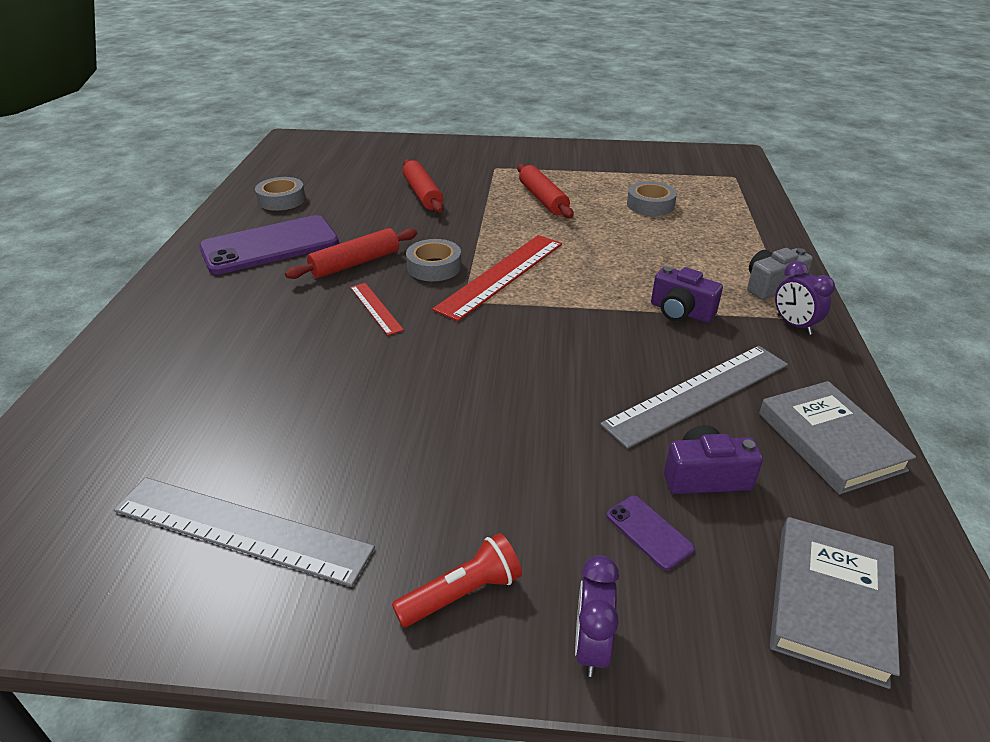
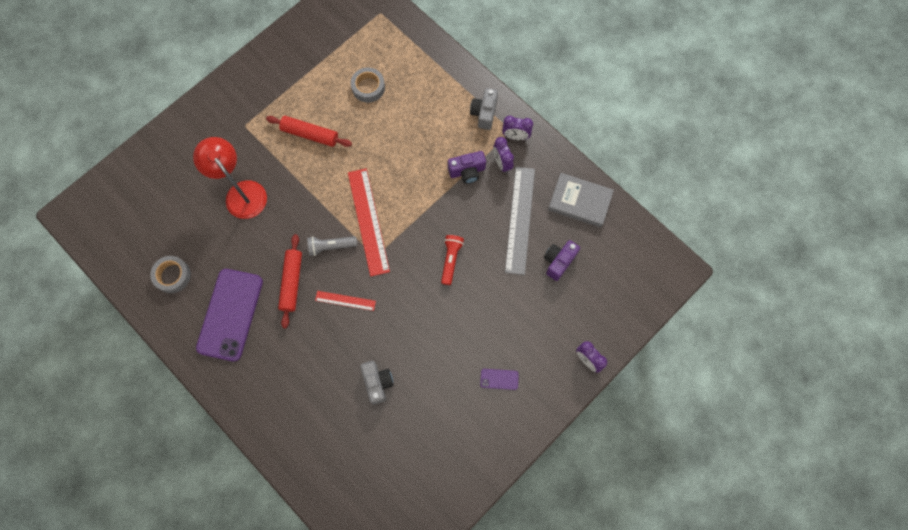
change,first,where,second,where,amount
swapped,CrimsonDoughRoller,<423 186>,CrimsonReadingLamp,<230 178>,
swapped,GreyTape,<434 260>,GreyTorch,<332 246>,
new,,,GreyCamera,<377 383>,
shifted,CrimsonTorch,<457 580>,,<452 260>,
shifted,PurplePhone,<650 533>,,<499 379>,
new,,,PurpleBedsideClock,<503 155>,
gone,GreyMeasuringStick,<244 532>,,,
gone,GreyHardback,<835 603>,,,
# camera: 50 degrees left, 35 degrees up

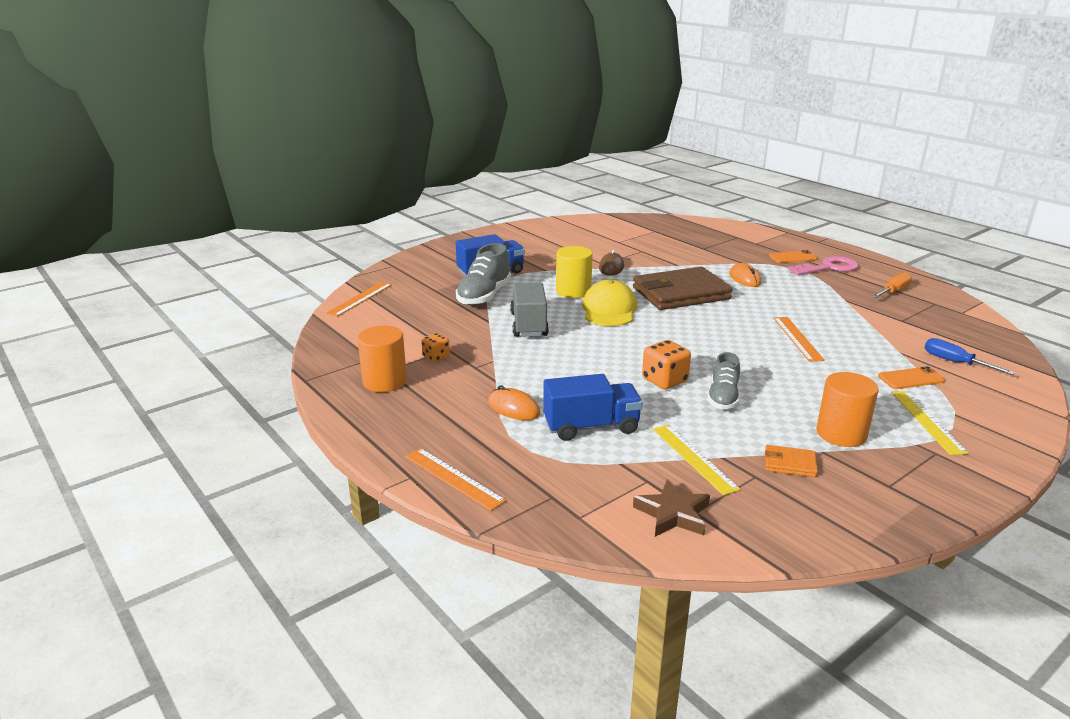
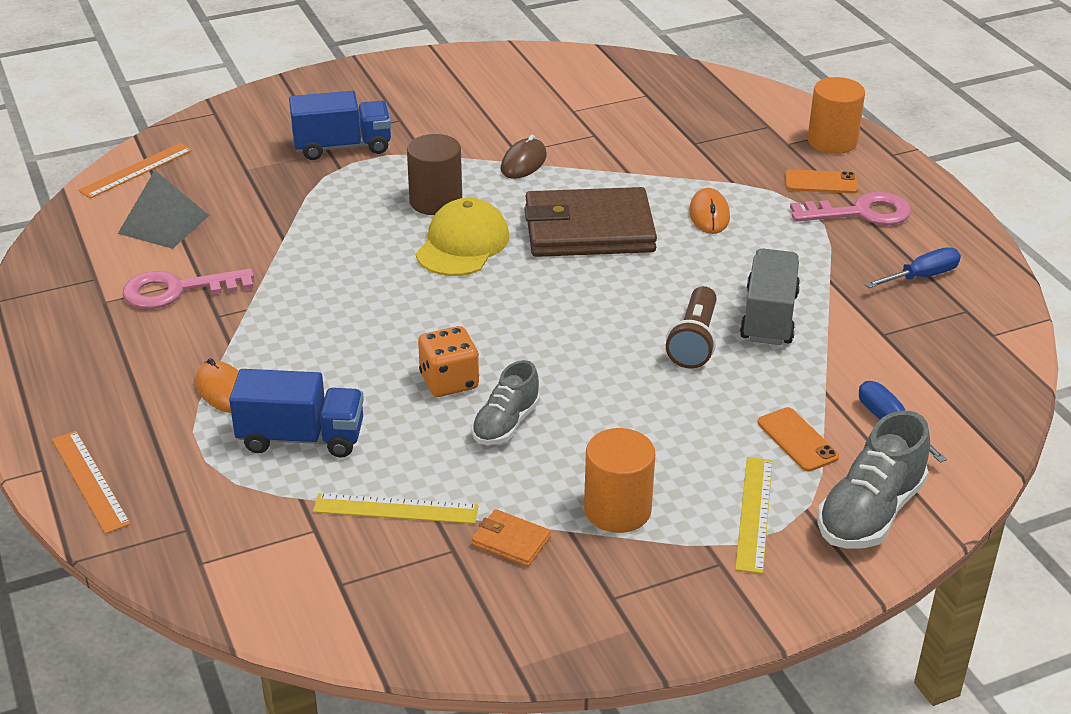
change,first,where,second,where,amount
new,,,GreyPyramidShape,<163 209>,
swapped,BrightOrangeDice,<435 347>,PinkDoorKey,<188 288>,
rotated,GoldenMeasuringStick,<697 460>,,<396 508>,75 degrees counterclockwise
repainted,GoldenSolidCylinder,<574 272>,DarkBrownSolidCylinder,<434 174>,
swapped,BrightOrangeMeasuringStick,<799 339>,DarkBrownTorch,<691 327>,
shifted,GreyLorry,<529 310>,,<770 296>,
rotated,BrightOrangePhone,<911 377>,,<798 439>,60 degrees clockwise
shifted,BrightOrangeSolidCylinder,<382 359>,,<836 115>,
shifted,GreyShoe,<483 274>,,<874 479>,
repainted,BrightOrangeScrewdriver,<892 285>,RoyalBlueScrewdriver,<913 267>,
gone,DarkBrownStarShape,<671 507>,,,
# camera: 15 degrees right, 10 degrees up

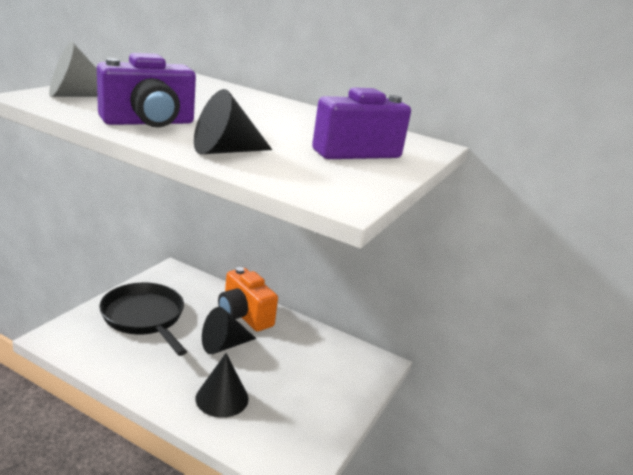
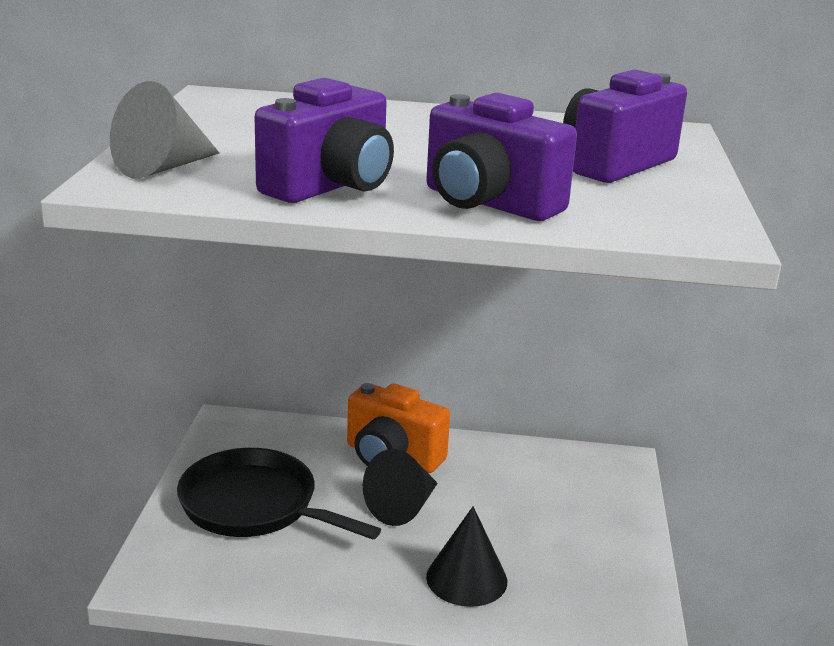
change,first,where,second,where,amount
swapped,BlackConeShape,<233 121>,PurpleCamera,<501 157>,
# camera: 20 degrees left, 0 degrees up

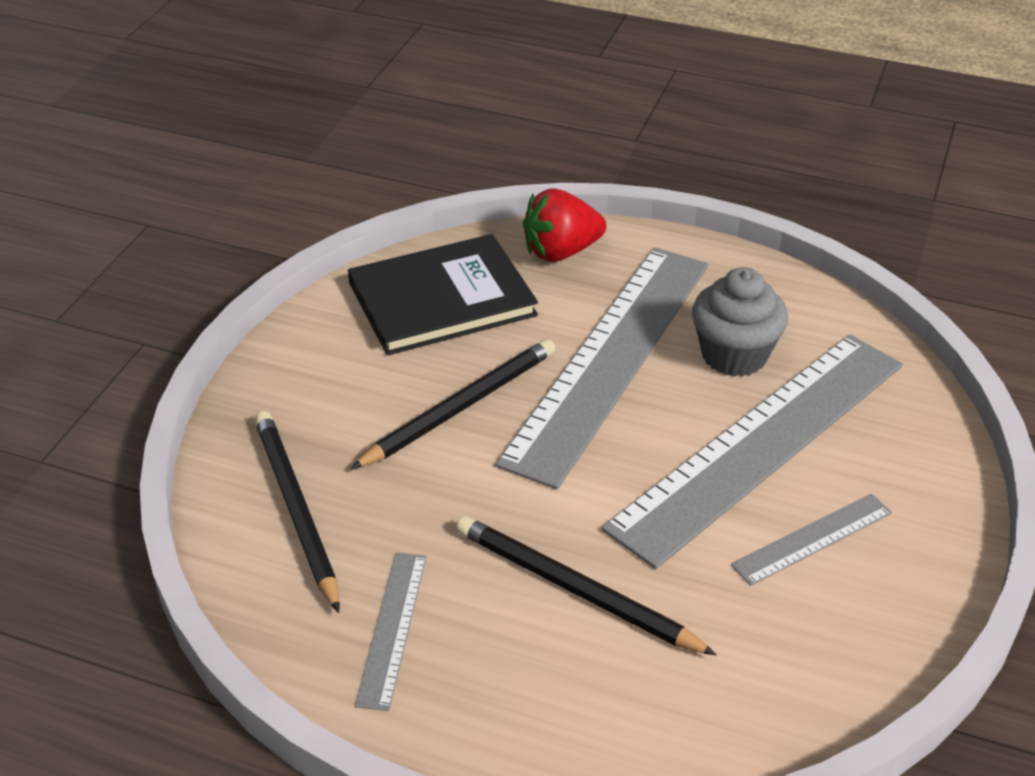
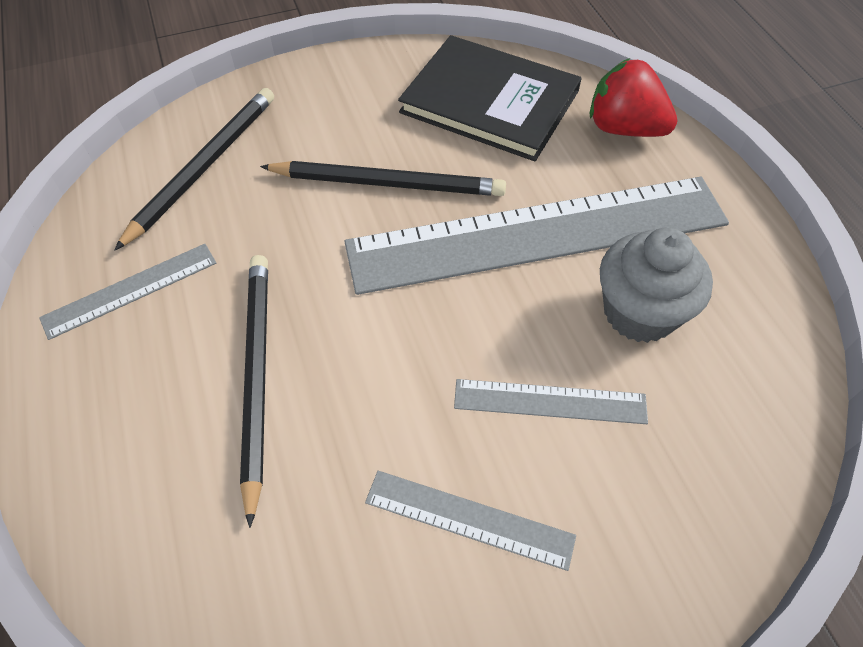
change,first,where,second,where,amount
scaled,GreyMeasuringStick,<752 452>,,<551 401>,x0.43
# camera: 50 degrees right, 15 degrees up

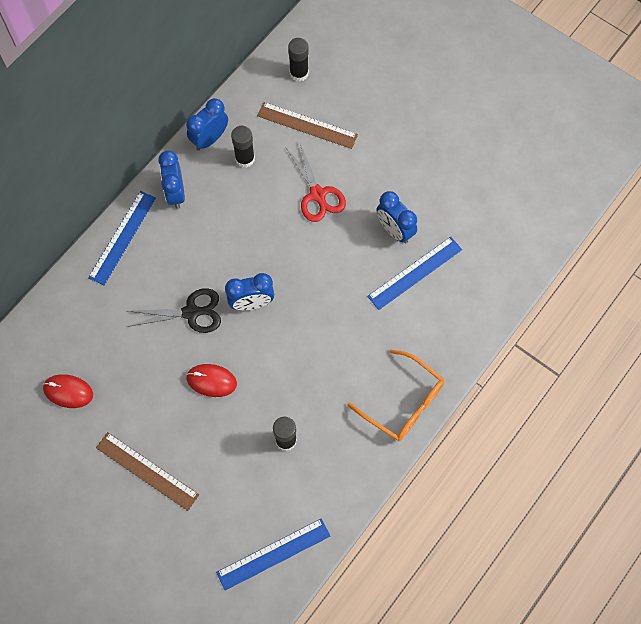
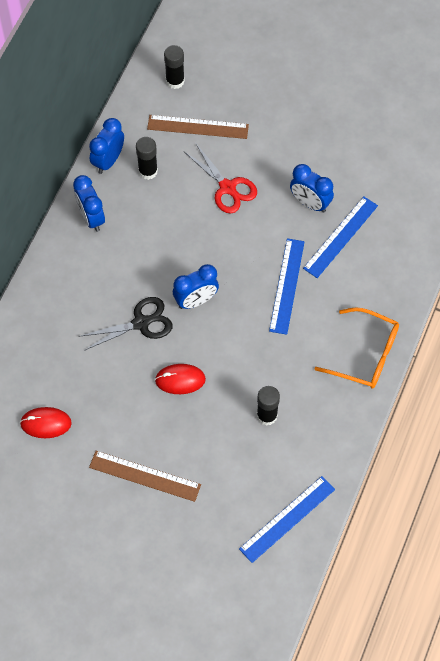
change,first,where,second,where,amount
shifted,RoyalBlueMeasuringStick,<122 238>,,<287 286>,
# camera: 15 degrees left, 5 degrees down

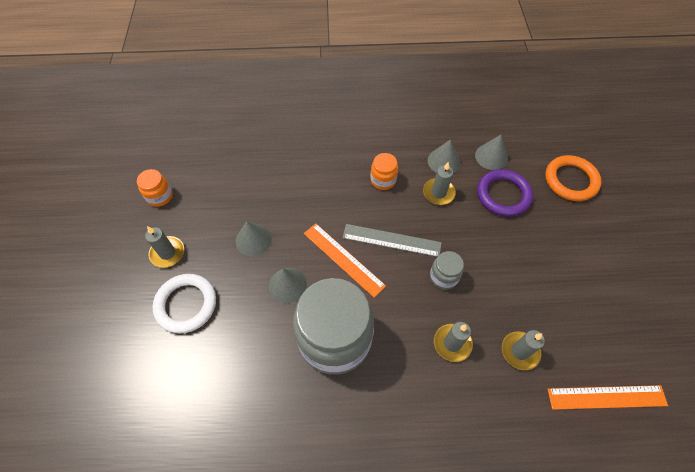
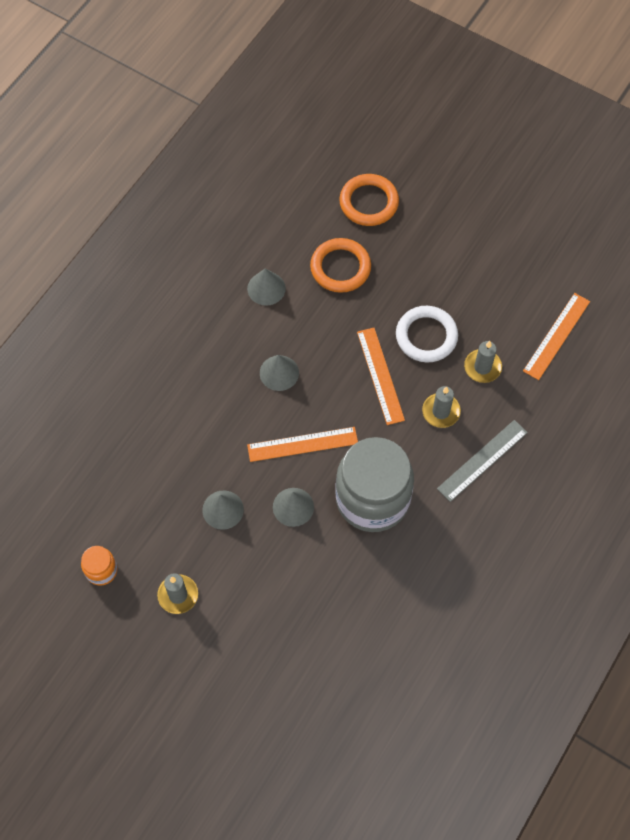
change,first,where,second,where,amount
shifted,GreyConeShape,<491 152>,,<279 373>,
repainted,PurpleTorus,<505 193>,BrightOrangeTorus,<340 265>,
swapped,GreyJar,<447 270>,BrightOrangeMeasuringStick,<381 376>,
shifted,WhiteTorus,<184 303>,,<427 334>,
shifted,GreyMeasuringStick,<392 240>,,<482 461>,
gone,BrightOrangeJar,<384 171>,,,
gone,GreyPillarCandle,<439 183>,,,
# camera: 55 degrees left, 5 degrees up

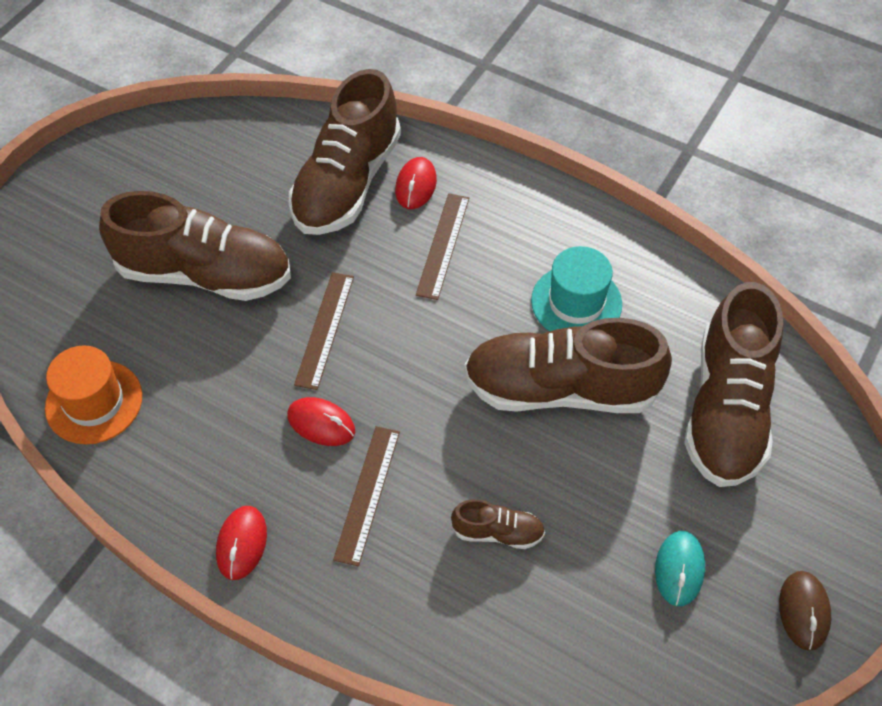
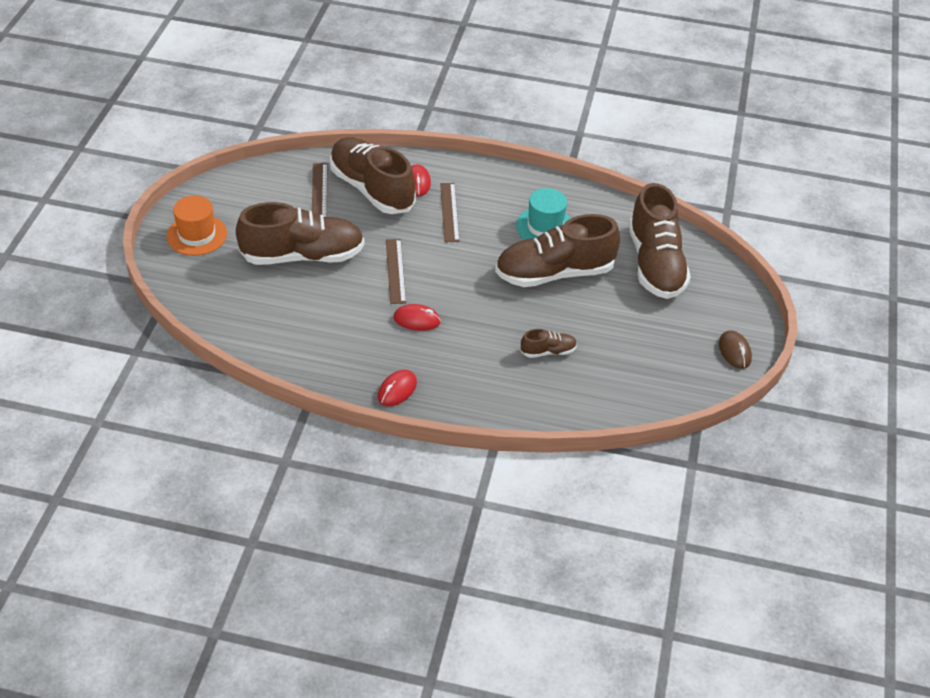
change,first,where,second,where,amount
shifted,BrightOrangeTopHat,<93 394>,,<197 225>,
shifted,DarkBrownMeasuringStick,<366 496>,,<320 190>,
rotated,DarkBrownShoe,<345 152>,,<373 175>,135 degrees clockwise
rotated,CrimsonPcMouse,<241 543>,,<397 388>,45 degrees clockwise
gone,TealPcMouse,<680 568>,,,
# camera: 20 degrees left, 10 degrees down

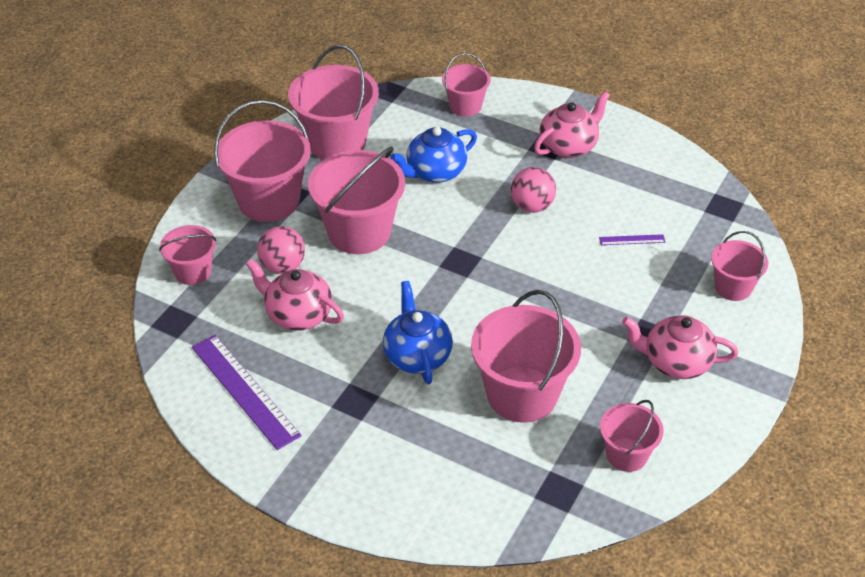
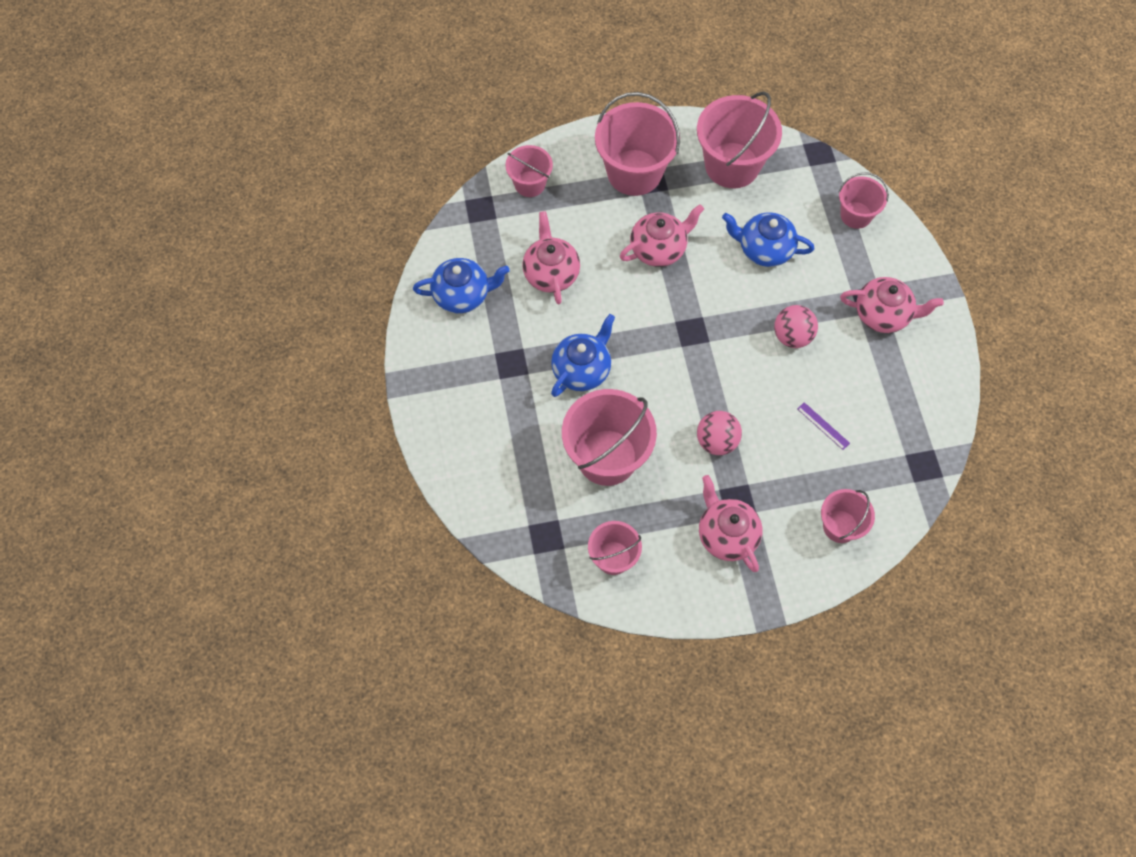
change,first,where,second,where,amount
swapped,PurpleMeasuringStick,<246 392>,RoyalBlueTeapot,<461 285>,
swapped,PinkPail,<356 200>,PinkTeapot,<662 235>,
shifted,PinkBall,<281 250>,,<719 433>,
# camera: 50 degrees right, 20 degrees up

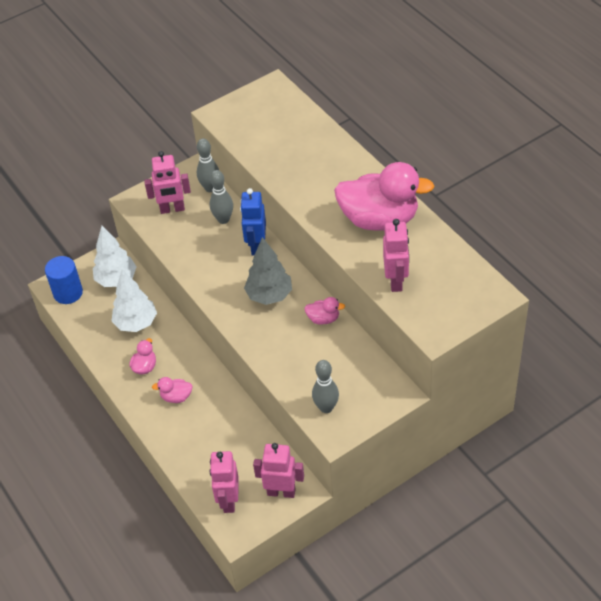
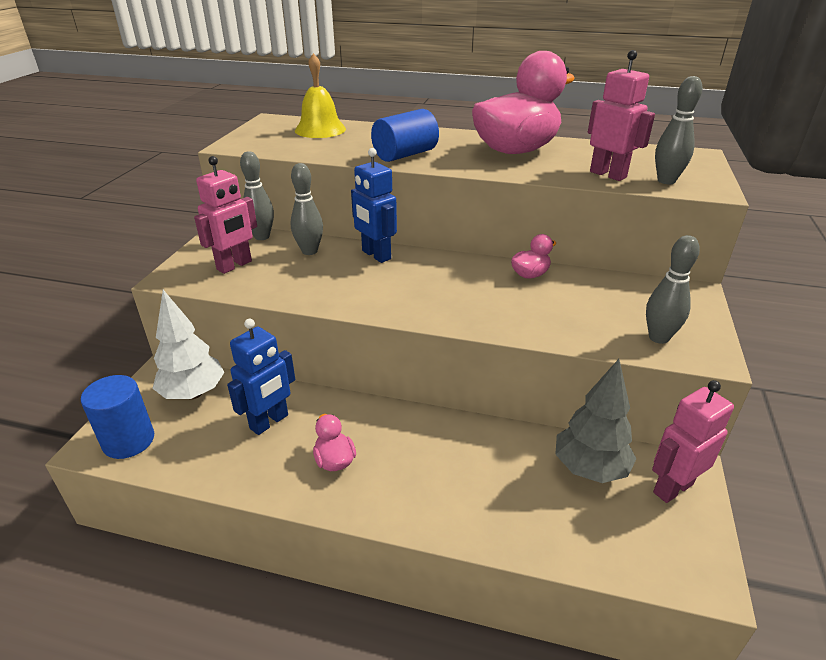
change,first,where,second,where,amount
swapped,WhiteTree,<134 301>,RoyalBlueRobot,<261 377>,
new,,,GoldenHandBell,<320 95>,
new,,,RoyalBlueSolidCylinder,<405 135>,
shifted,GreyTree,<268 271>,,<596 421>,
new,,,GreySkittle,<678 130>,
gone,PinkToyDuck,<172 390>,,,
gone,PinkRobot,<224 482>,,,
# camera: 45 degrees left, 15 degrees down

